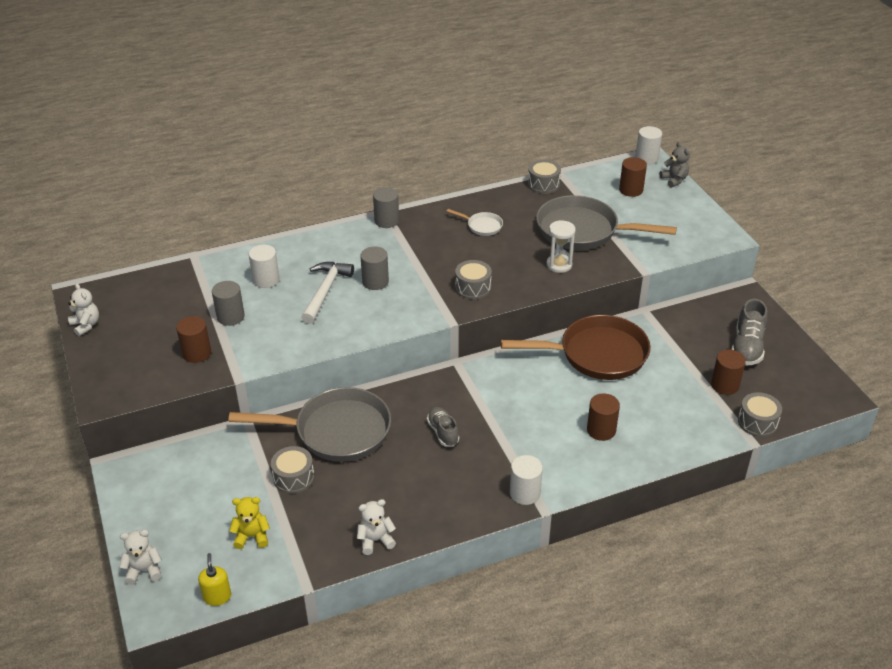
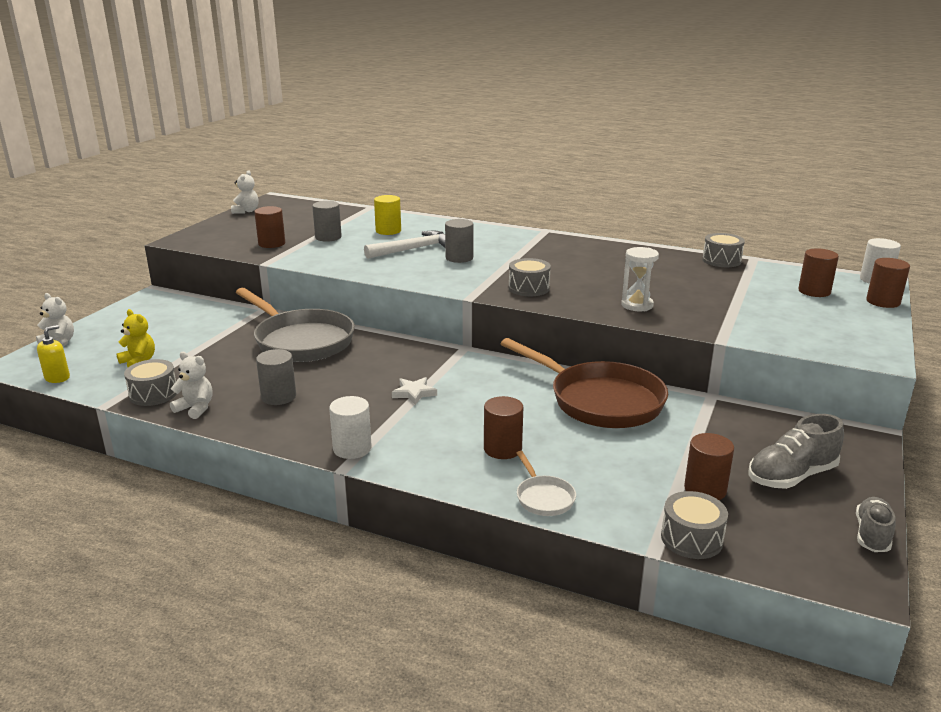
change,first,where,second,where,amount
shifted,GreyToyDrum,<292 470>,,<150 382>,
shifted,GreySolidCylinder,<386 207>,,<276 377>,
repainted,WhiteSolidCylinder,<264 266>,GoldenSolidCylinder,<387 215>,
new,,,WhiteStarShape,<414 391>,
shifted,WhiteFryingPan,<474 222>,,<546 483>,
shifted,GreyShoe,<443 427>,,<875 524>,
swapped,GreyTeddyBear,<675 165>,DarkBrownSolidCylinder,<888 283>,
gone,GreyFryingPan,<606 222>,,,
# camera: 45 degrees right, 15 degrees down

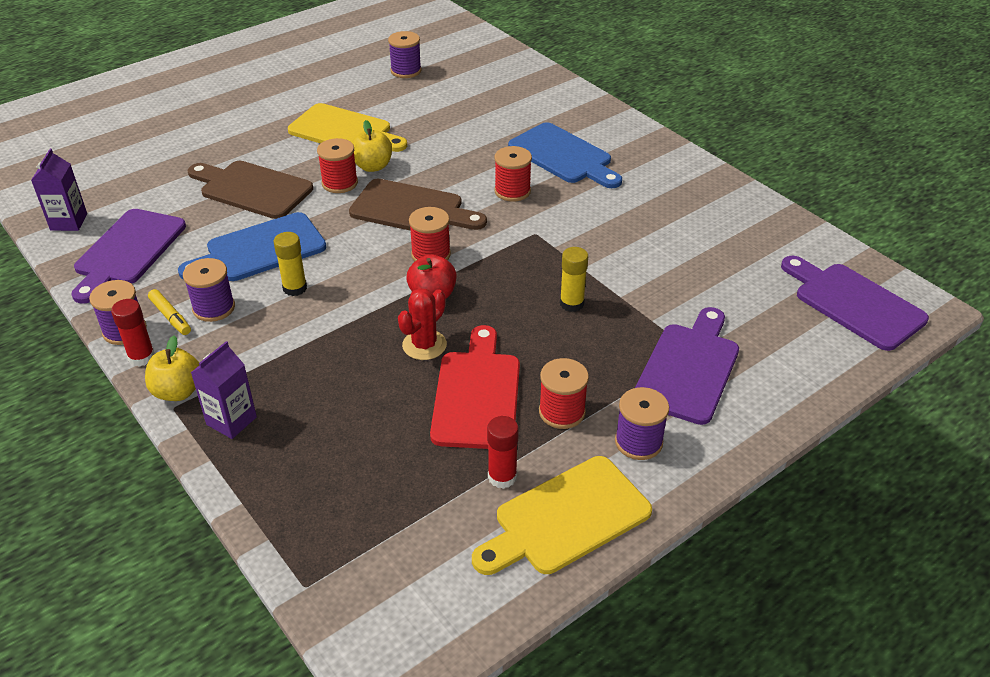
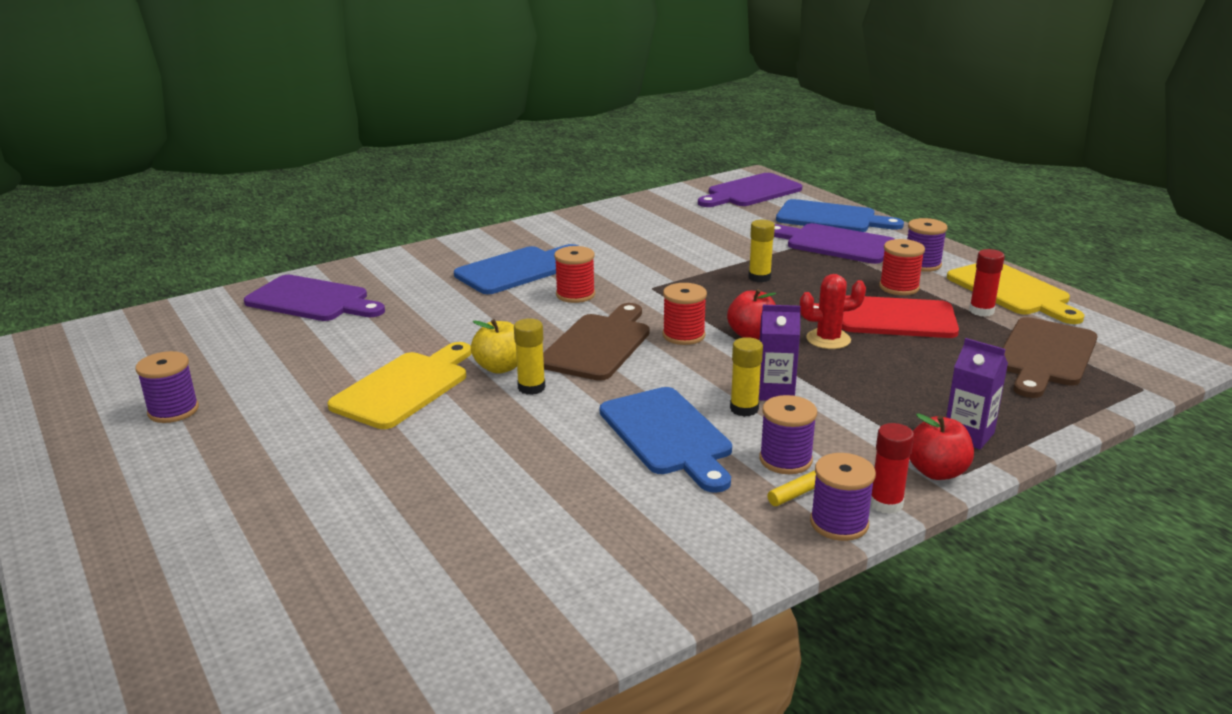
change,first,where,second,where,amount
shifted,PurpleBobbin,<405 54>,,<167 387>,
shifted,PurpleCuttingBoard,<129 256>,,<314 298>,
swapped,CrimsonBobbin,<337 165>,GoldenGlue,<529 357>,
shifted,PurpleJuiceCarton,<59 190>,,<780 353>,
new,,,RoyalBlueCuttingBoard,<840 215>,
rotated,CrimsonSaguaroCactus,<422 324>,,<833 311>,45 degrees counterclockwise
repainted,GoldenApple,<172 368>,CrimsonApple,<942 446>,
shifted,DarkBrownCuttingBoard,<250 190>,,<1050 357>,
# camera: 85 degrees left, 15 degrees down

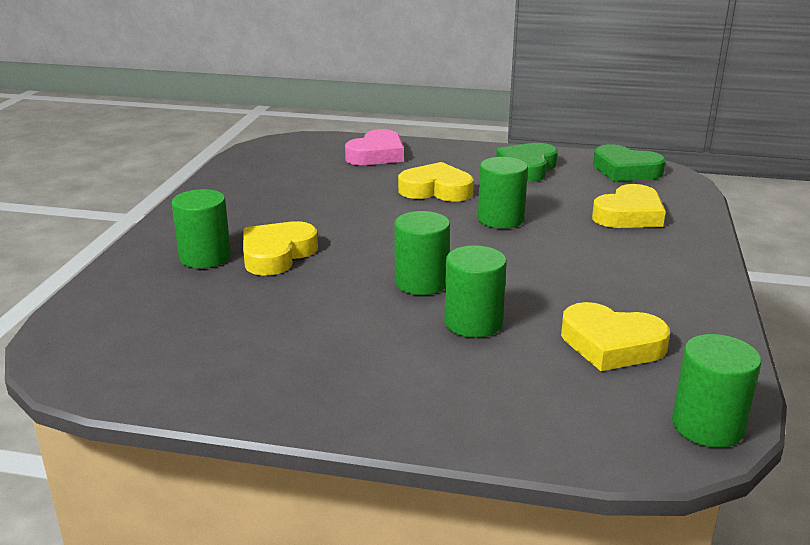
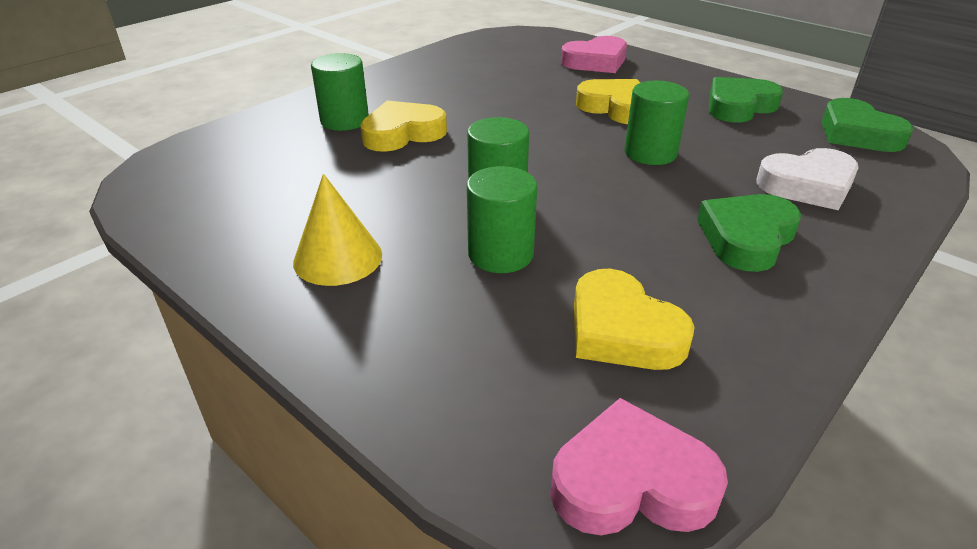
change,first,where,second,where,amount
new,,,GoldenConeShape,<337 230>,
swapped,EmeraldSolidCylinder,<716 391>,PinkHeart,<639 466>,
new,,,EmeraldHeart,<749 233>,
repainted,GoldenHeart,<629 206>,WhiteHeart,<807 179>,
# camera: 30 degrees right, 10 degrees up

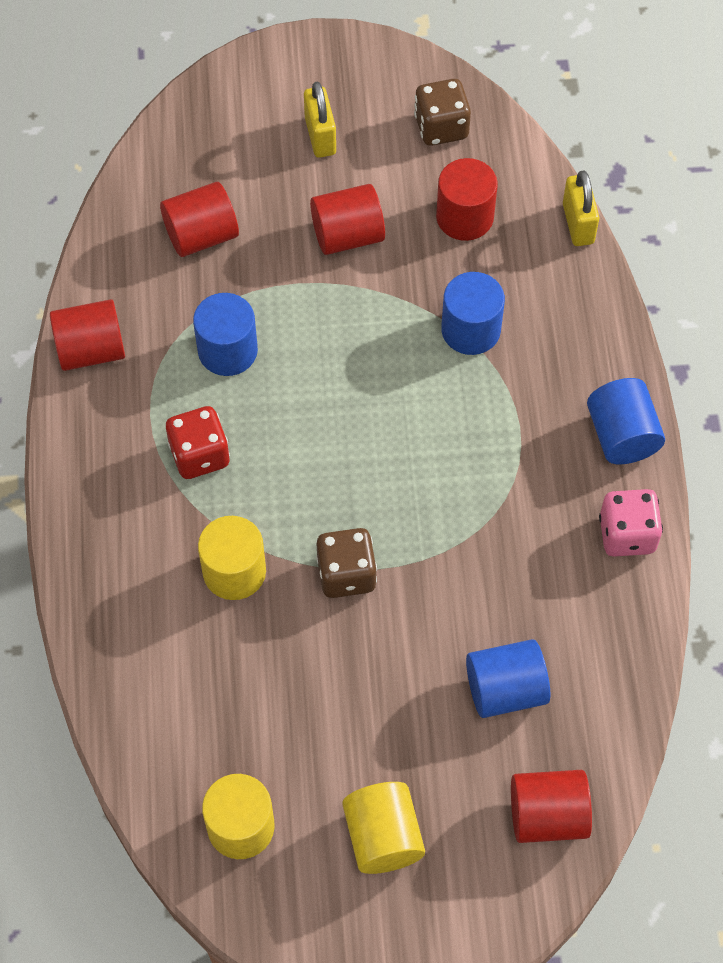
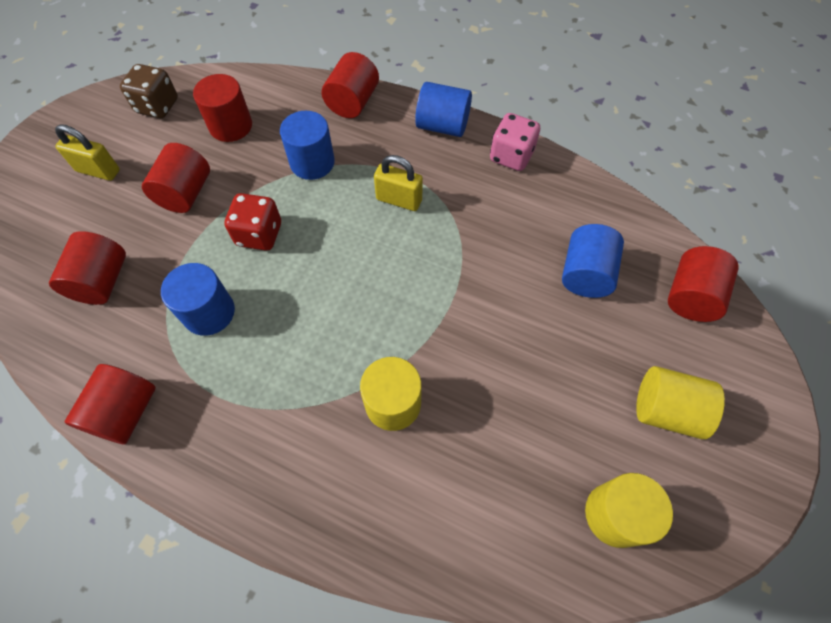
change,first,where,second,where,amount
shifted,CrimsonDice,<198 442>,,<252 222>,
new,,,CrimsonSolidCylinder,<350 85>,
shifted,GoldenPadlock,<581 208>,,<398 183>,
gone,DarkBrownDice,<346 563>,,,
# camera: 60 degrees left, 0 degrees up

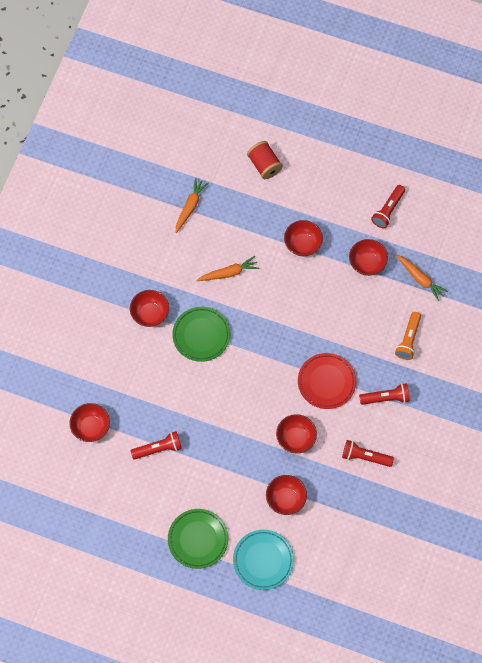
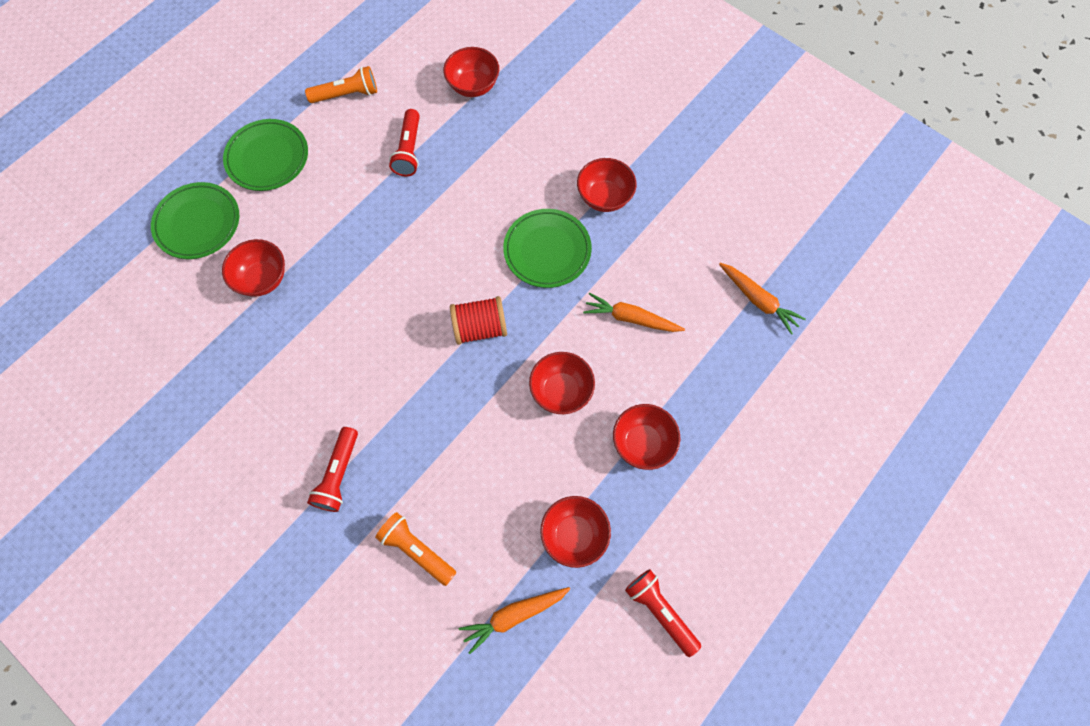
change,first,where,second,where,amount
repainted,TealPlate,<263 560>,EmeraldPlate,<195 220>,
new,,,BrightOrangeTorch,<341 84>,
shifted,CrimsonBobbin,<265 160>,,<478 320>,
shifted,CrimsonDeepDish,<296 434>,,<562 383>,
rotated,BrightOrangeCarrot,<227 268>,,<634 312>,105 degrees clockwise
gone,CrimsonPlate,<327 381>,,,
gone,CrimsonTorch,<368 453>,,,
# camera: 110 degrees right, 0 degrees up

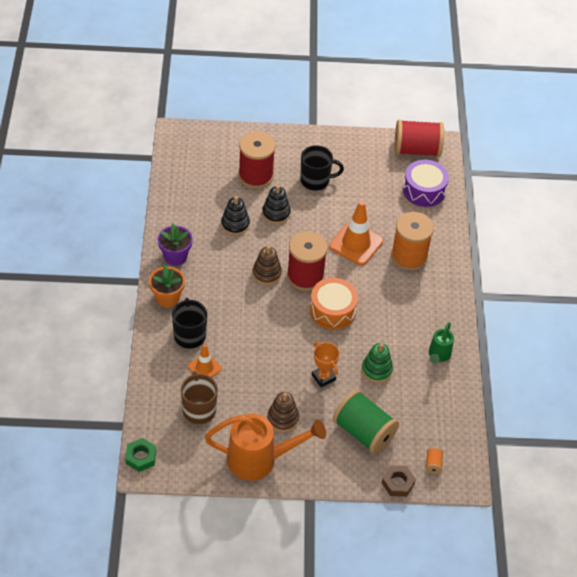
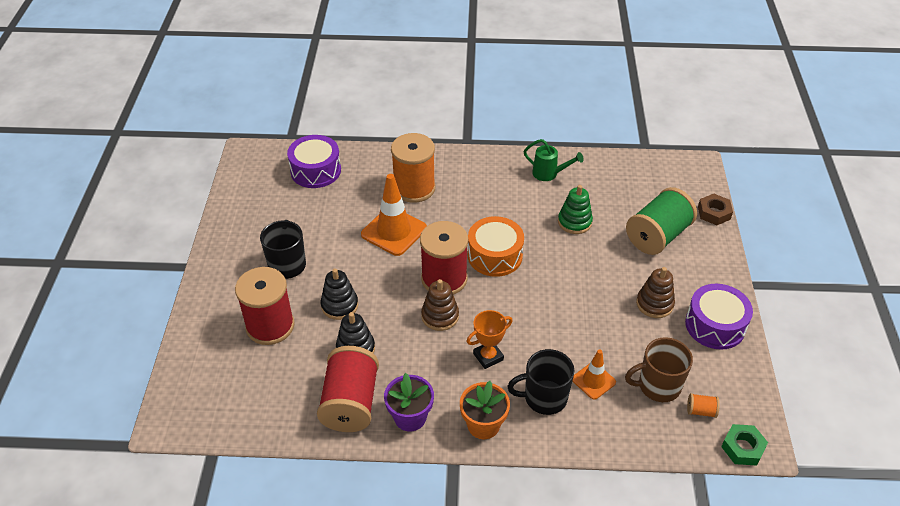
change,first,where,second,where,amount
shifted,CrimsonBobbin,<419 138>,,<348 389>,
shifted,BrightOrangeAwardCup,<326 364>,,<490 339>,
swapped,BrightOrangeSprinklingCan,<265 447>,PurpleToyDrum,<719 317>,
shifted,BrightOrangeBobbin,<434 460>,,<703 405>,
# camera: 85 degrees left, 5 degrees down

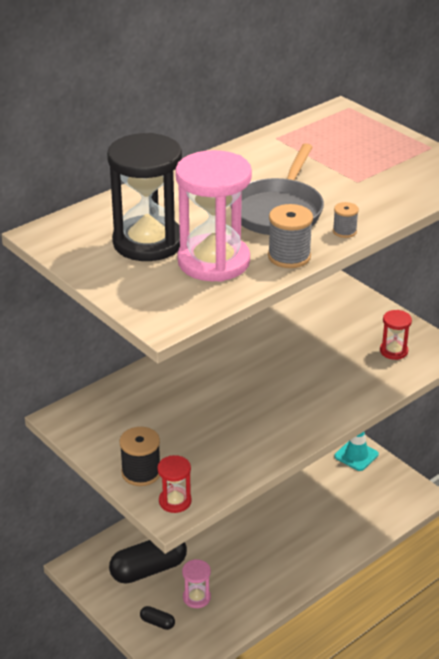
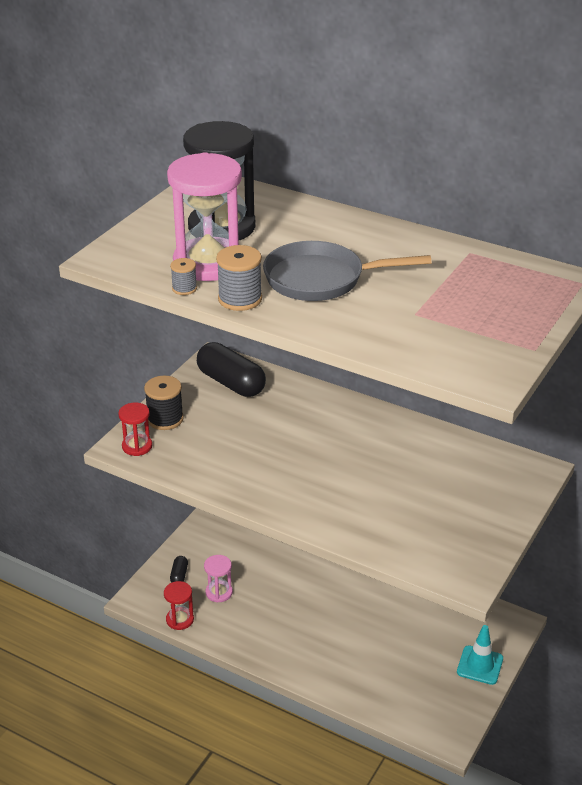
change,first,where,second,where,amount
shifted,CrimsonSandTimer,<396 335>,,<179 605>,
shifted,GreyBobbin,<346 220>,,<183 276>,
shifted,BlackCapsule,<148 562>,,<231 369>,
# camera: 70 degrees right, 0 degrees up

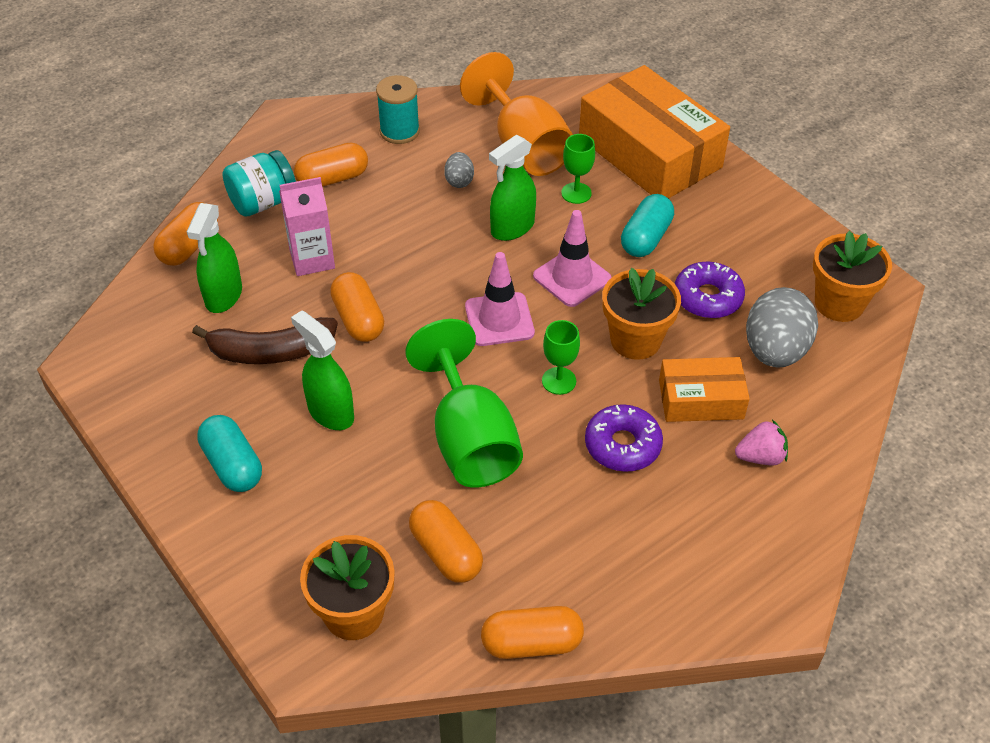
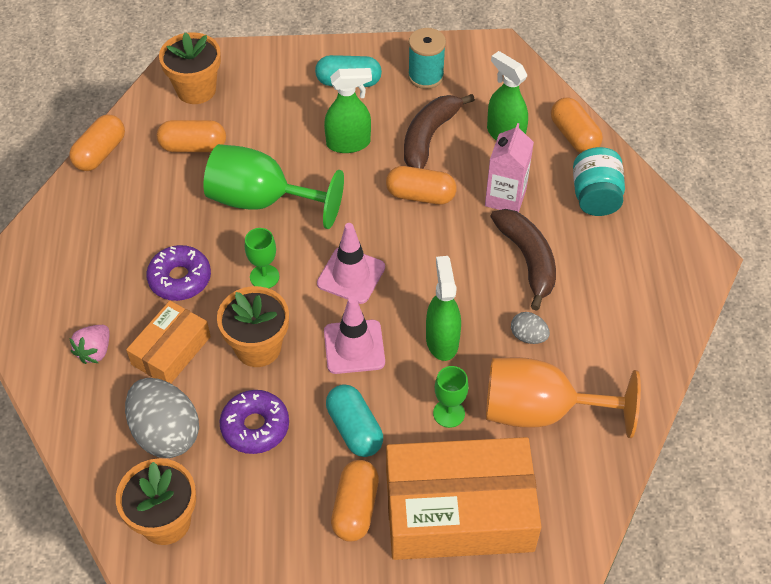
change,first,where,second,where,amount
shifted,BrightOrangeCapsule,<331 164>,,<355 501>,
shifted,TealBobbin,<398 109>,,<427 58>,
new,,,DarkBrownBanana,<523 260>,
# camera: 125 degrees right, 5 degrees up

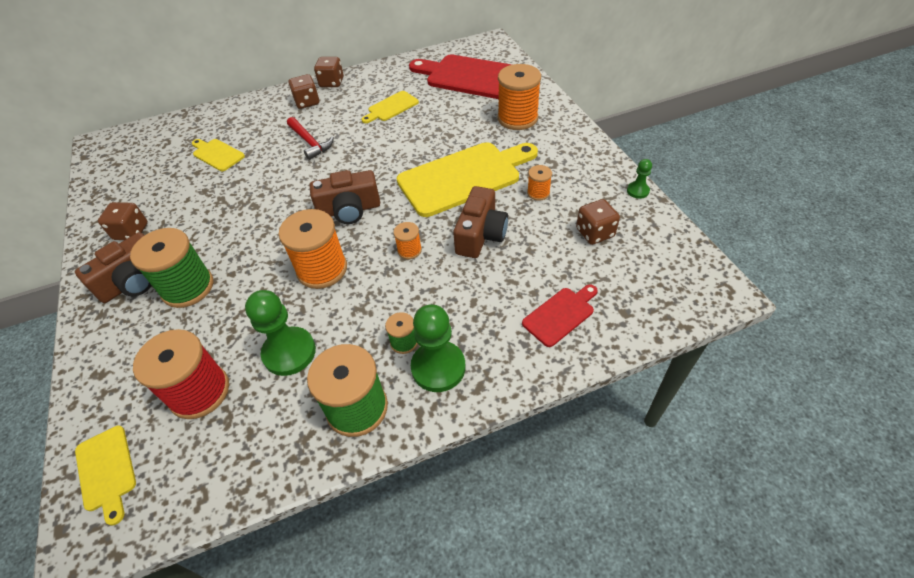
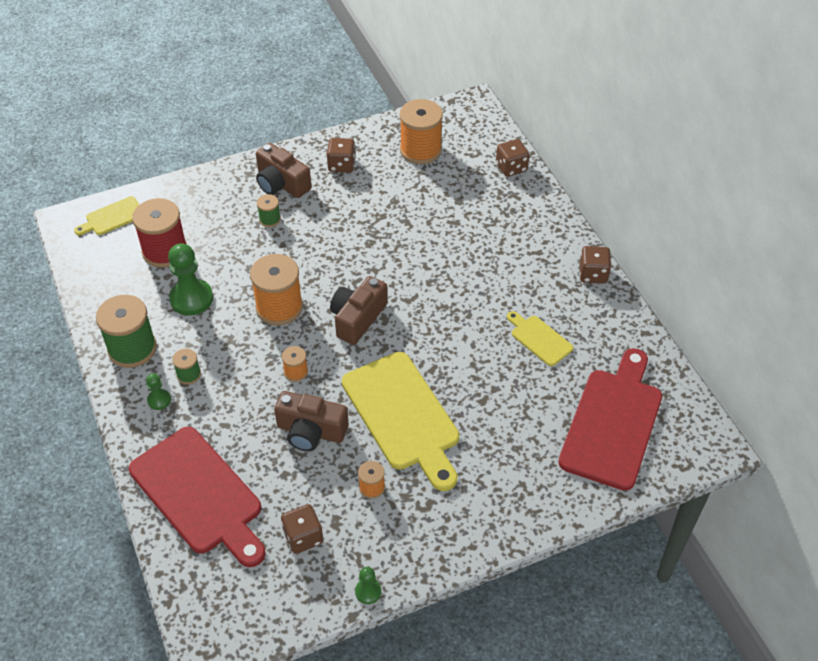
change,first,where,second,where,amount
scaled,CrimsonCuttingBoard,<560 315>,,<197 497>,x2.07
scaled,EmeraldChessPawn,<438 348>,,<158 392>,x0.50
scaled,EmeraldBobbin,<171 268>,,<269 210>,x0.49
rotated,DarkBrownCamera,<345 197>,,<359 310>,45 degrees clockwise
shifted,BrightOrangeBobbin,<519 97>,,<421 131>,
shifted,DarkBrownDice,<303 91>,,<512 158>,
gone,GoldenCuttingBoard,<218 155>,,,
gone,CrimsonClawHammer,<310 138>,,,
# camera: 85 degrees right, 0 degrees up

